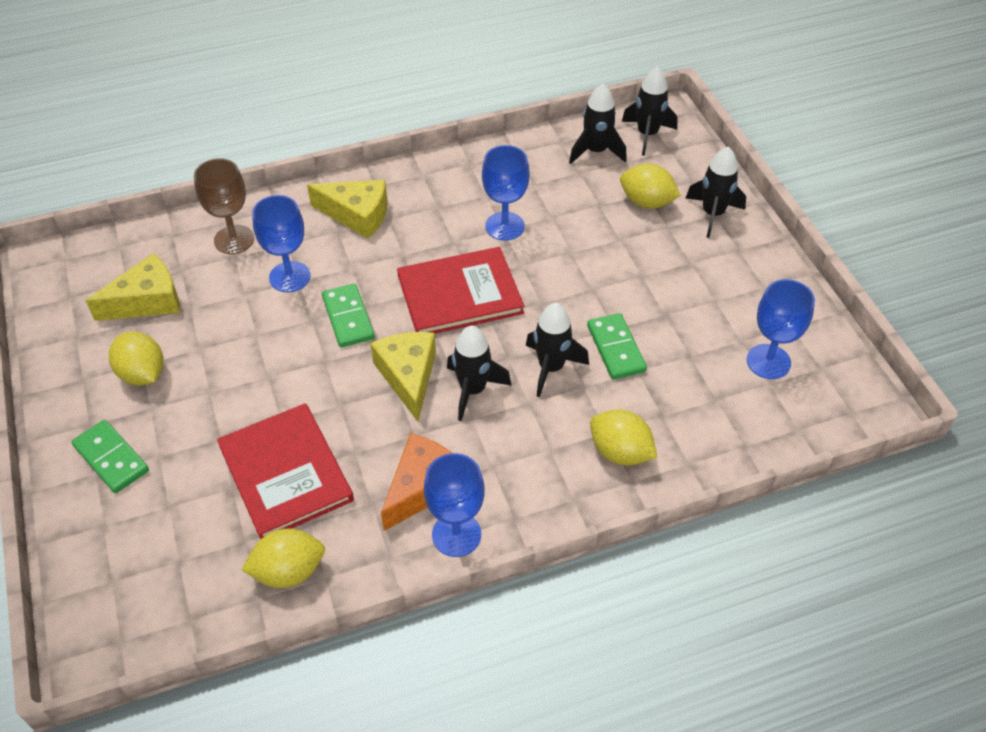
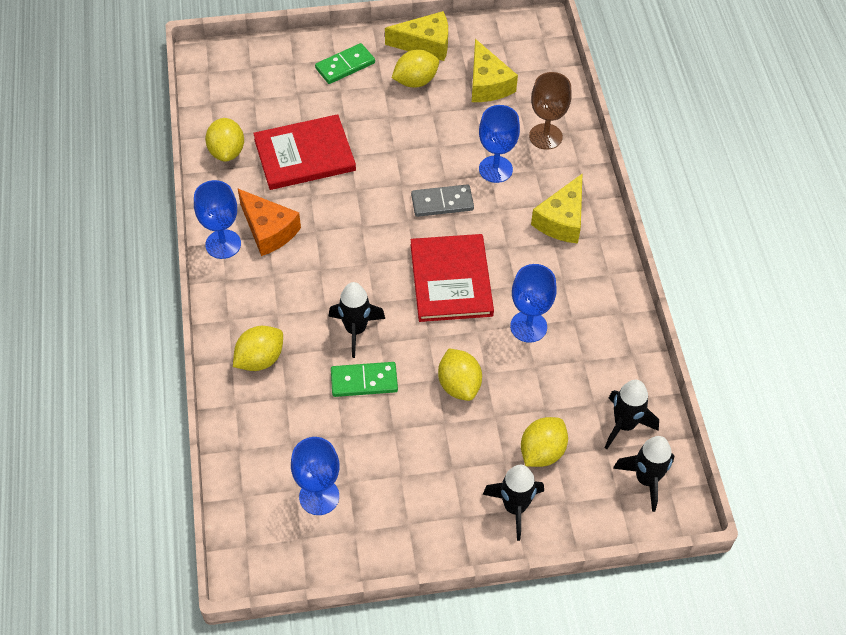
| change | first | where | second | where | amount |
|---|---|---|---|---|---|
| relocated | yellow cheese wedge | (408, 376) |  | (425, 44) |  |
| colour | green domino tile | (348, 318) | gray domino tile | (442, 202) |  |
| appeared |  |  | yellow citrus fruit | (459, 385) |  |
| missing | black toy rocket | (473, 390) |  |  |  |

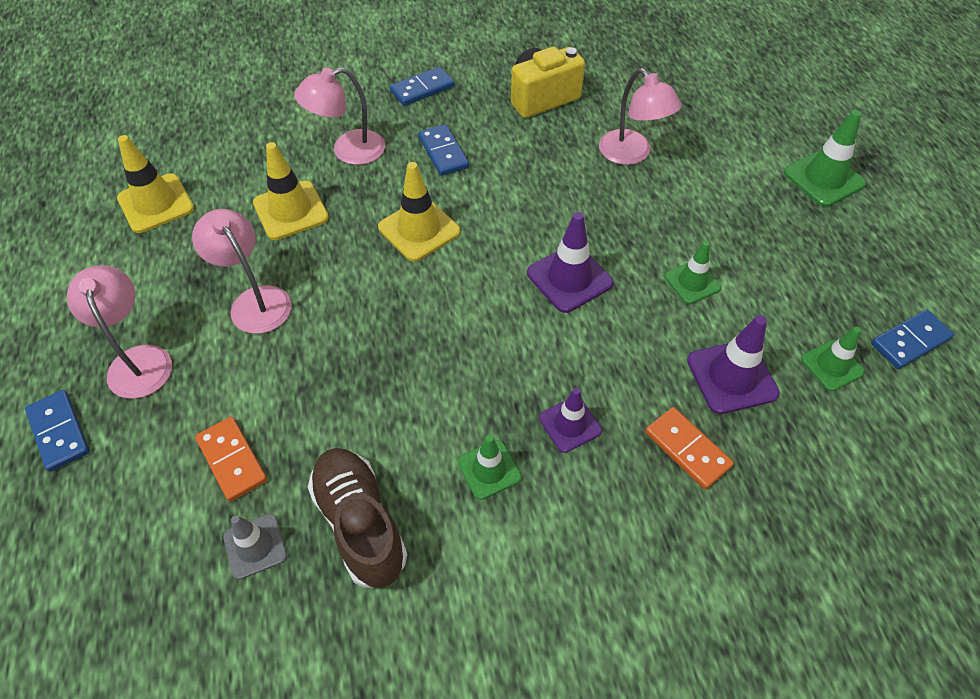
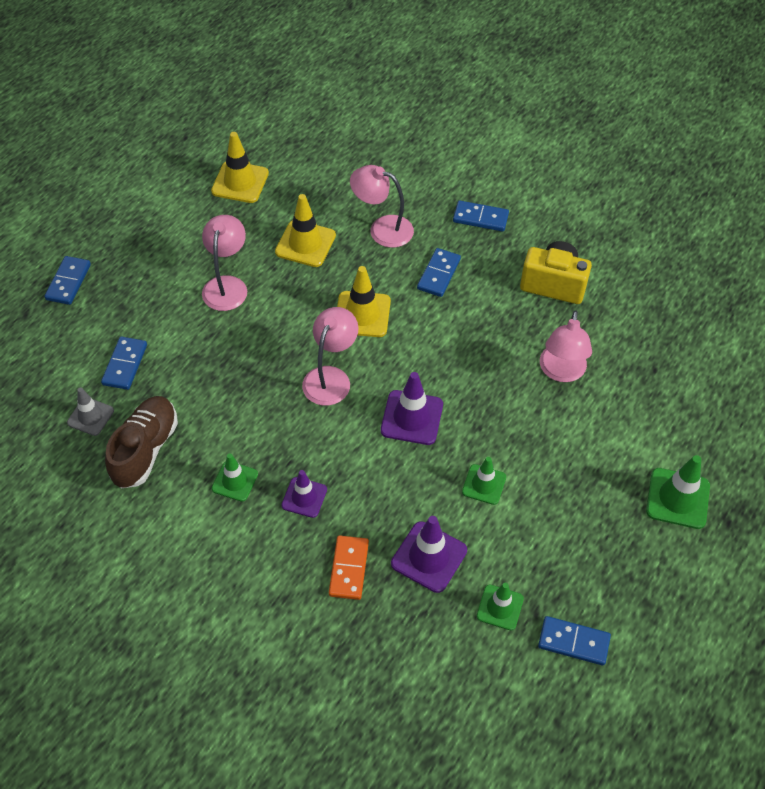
| change | first | where | second | where | amount |
|---|---|---|---|---|---|
| colour | orange-coloured domino tile | (232, 460) | cobalt domino tile | (125, 365) |  |
| relocated | rosy reading lamp | (138, 360) |  | (330, 377) |  |

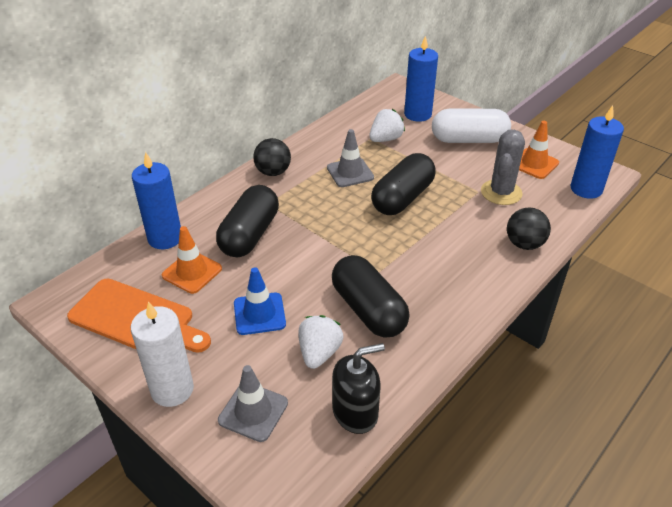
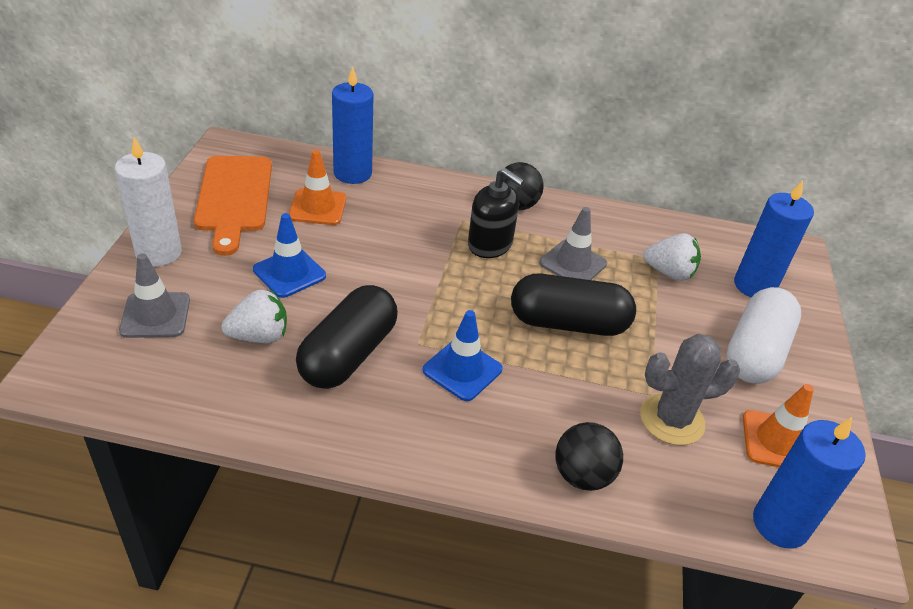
| change | first | where | second | where | amount |
|---|---|---|---|---|---|
| appeared |  |  | cobalt traffic cone | (462, 370) |  |
| relocated | black soap dispenser | (355, 412) |  | (490, 245) |  |
| spun | snow-white pill shape | (469, 139) |  | (755, 352) | 60 degrees clockwise |
| missing | black pill shape | (249, 235) |  |  |  |

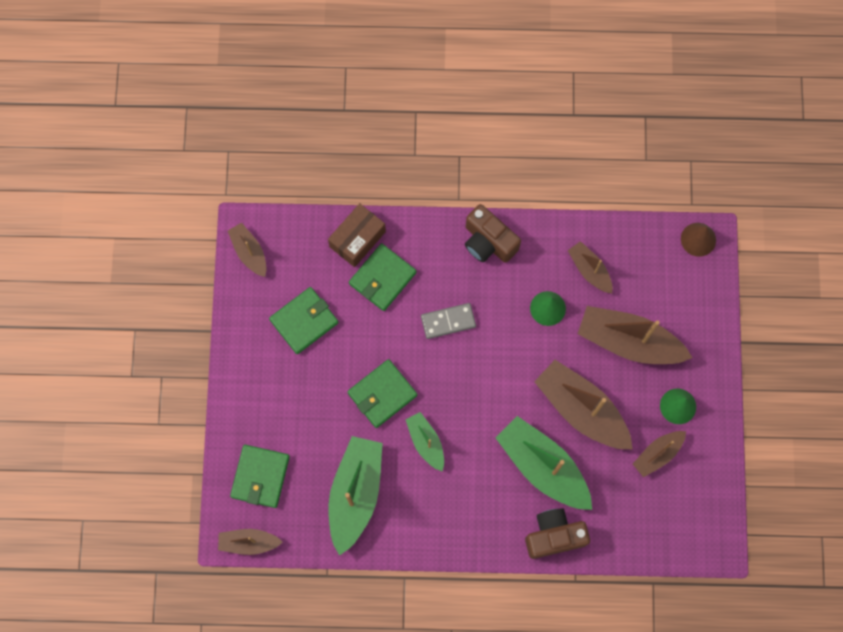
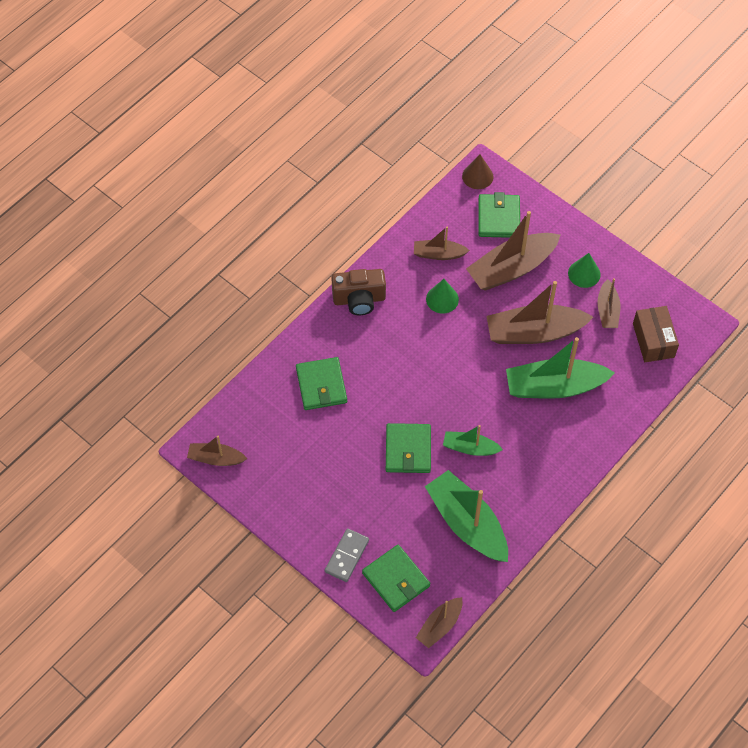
| change | first | where | second | where | amount |
|---|---|---|---|---|---|
| relocated | gray domino tile | (448, 321) |  | (347, 556) |  |
| relocated | green billfold | (304, 321) |  | (498, 218) |  |
| relocated | brown box | (357, 239) |  | (653, 340) |  |
| missing | brown compact camera | (554, 536) |  |  |  |

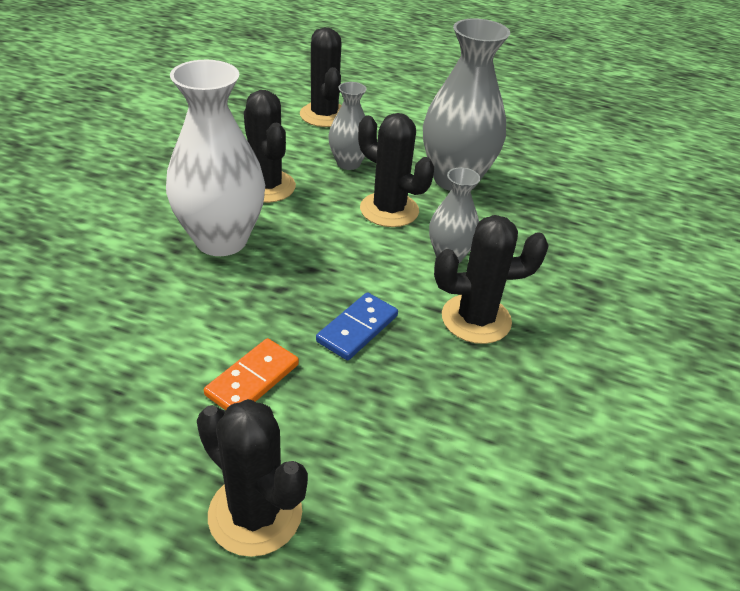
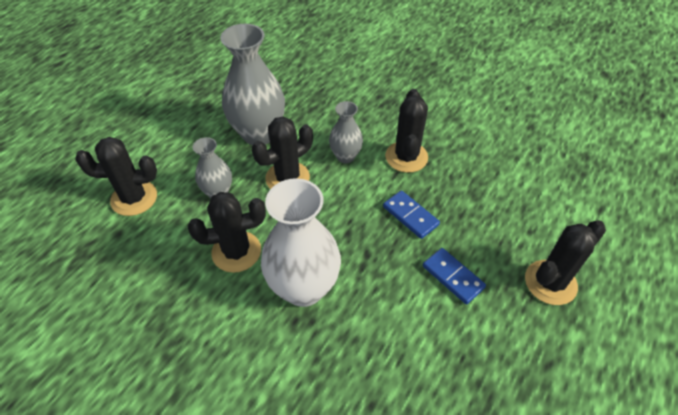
| change | first | where | second | where | amount |
|---|---|---|---|---|---|
| colour | orange-coloured domino tile | (252, 379) | cobalt domino tile | (453, 277) |  |

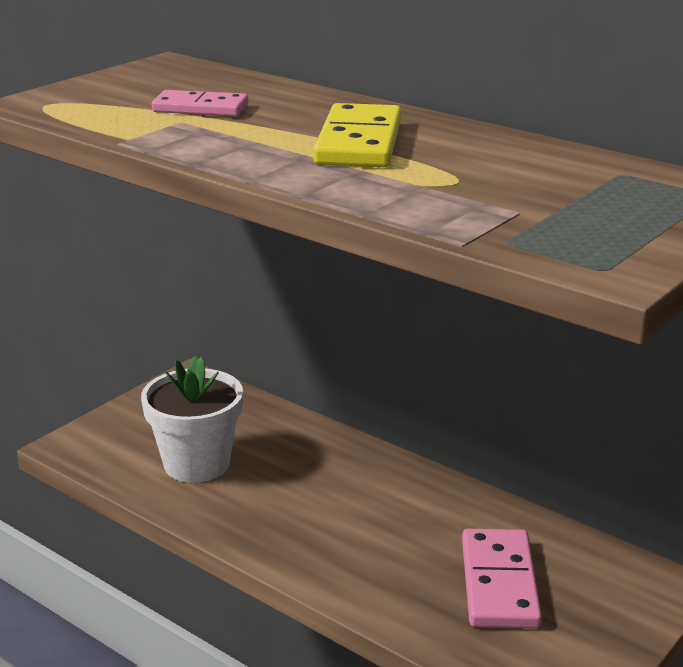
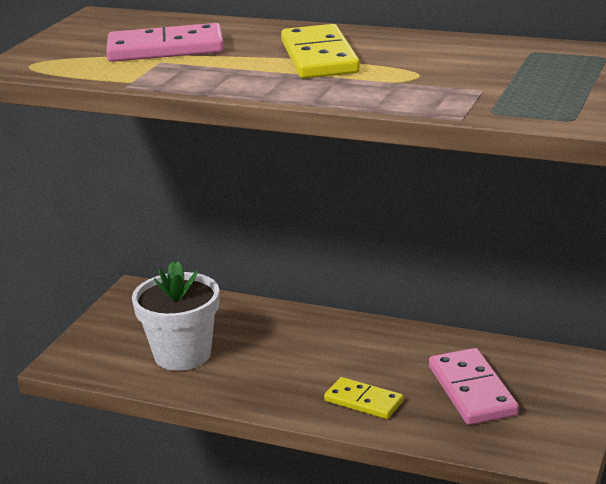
| change | first | where | second | where | amount |
|---|---|---|---|---|---|
| size | rosy domino tile | (200, 108) |  | (165, 49) | x1.52 |
| appeared |  |  | yellow domino tile | (363, 401) |  |

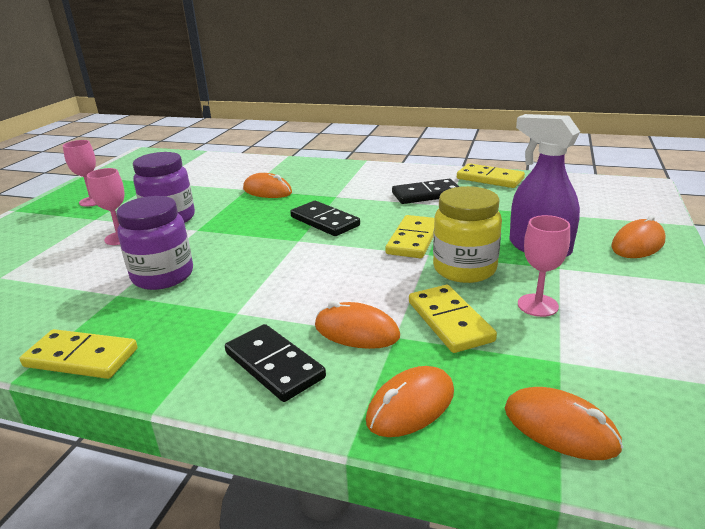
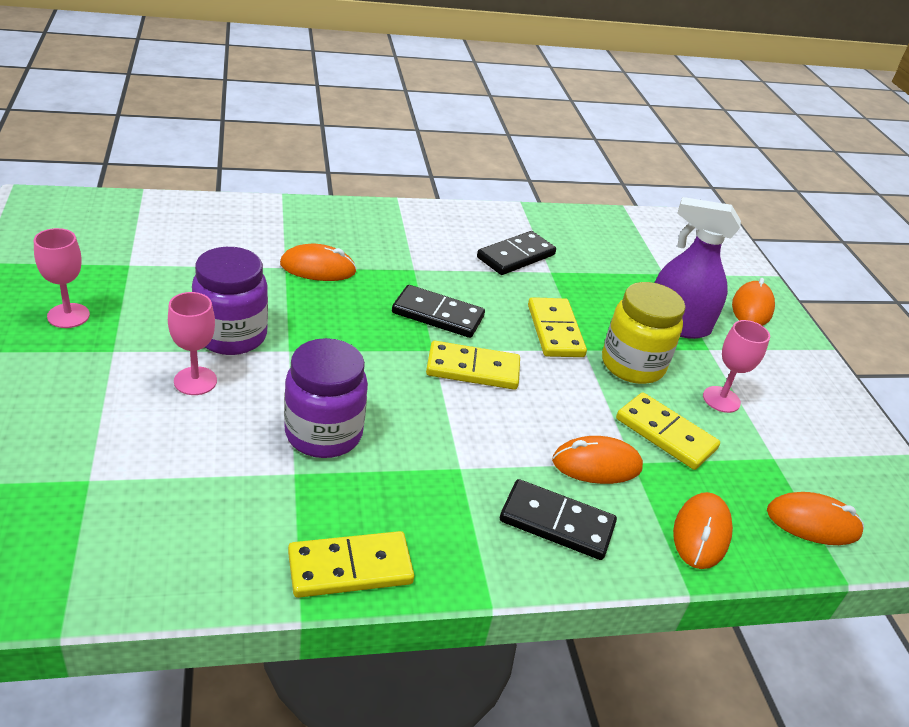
| change | first | where | second | where | amount |
|---|---|---|---|---|---|
| relocated | yellow domino tile | (489, 179) |  | (472, 369) |  |

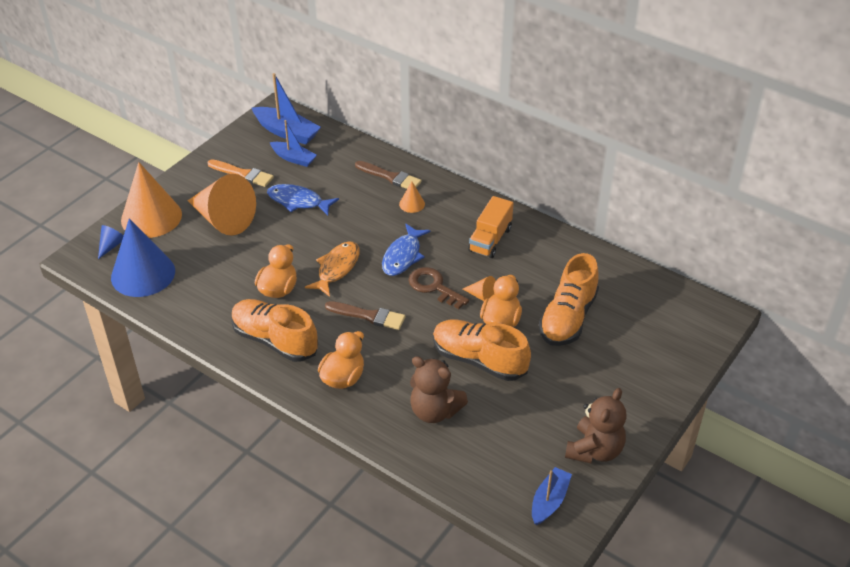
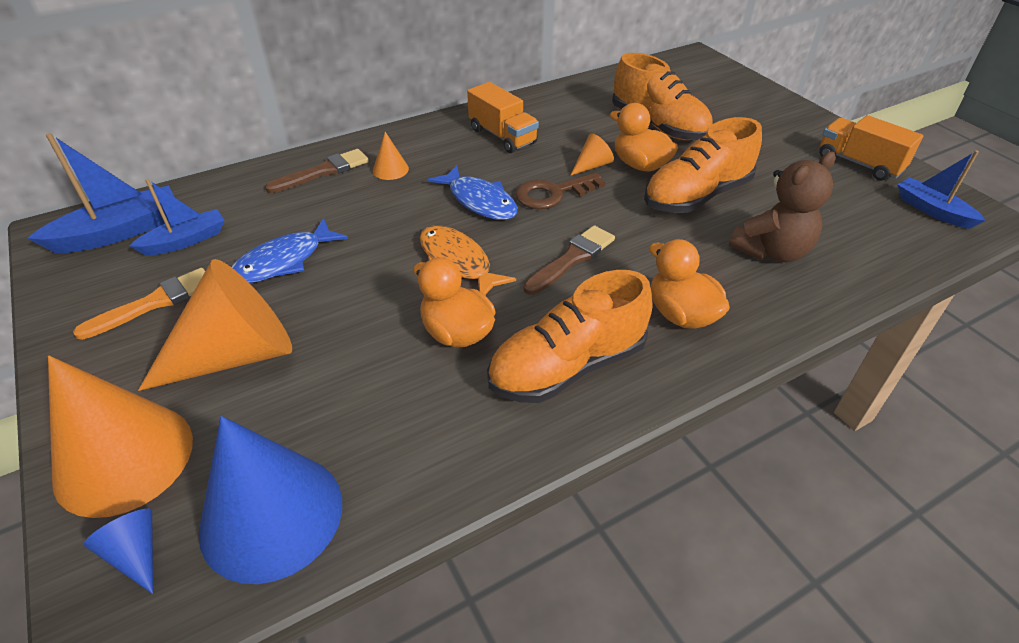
| change | first | where | second | where | amount |
|---|---|---|---|---|---|
| exchanged | brown teddy bear | (594, 450) | orange-coloured toy truck | (859, 163) |  |

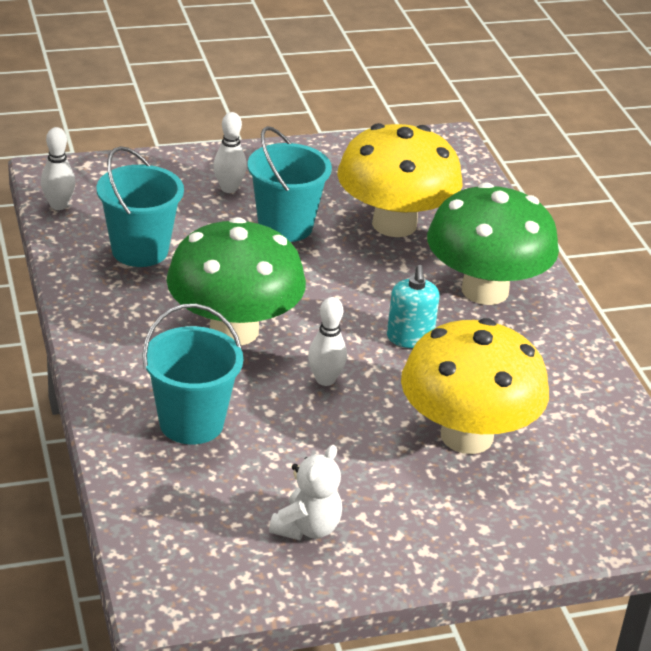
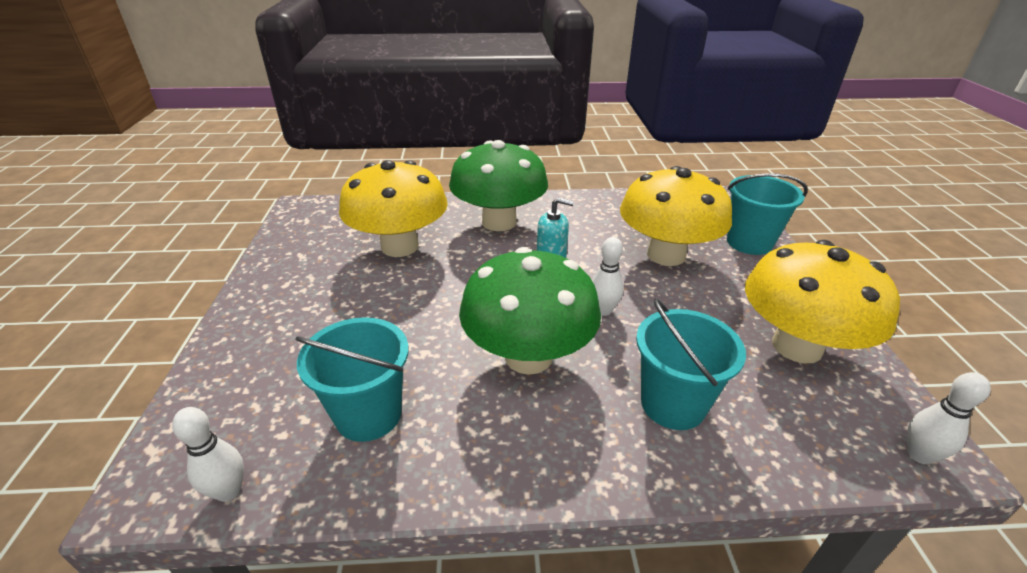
| change | first | where | second | where | amount |
|---|---|---|---|---|---|
| relocated | turquoise bucket | (285, 226) |  | (749, 242) |  |
| exchanged | snow-white teddy bear | (307, 528) | yellow fungus | (797, 346) |  |
| relocated | snow-white skittle | (229, 188) |  | (919, 455) |  |

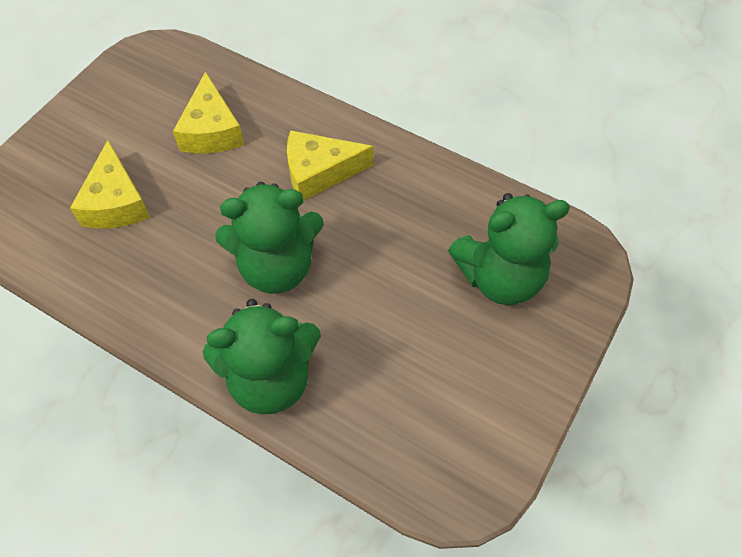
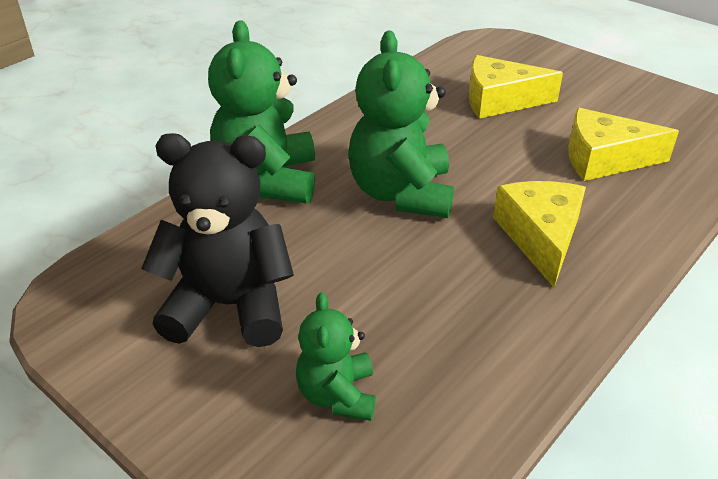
| change | first | where | second | where | amount |
|---|---|---|---|---|---|
| appeared |  |  | black teddy bear | (229, 306) |  |
| size | green teddy bear | (500, 277) |  | (337, 395) | x0.56 |

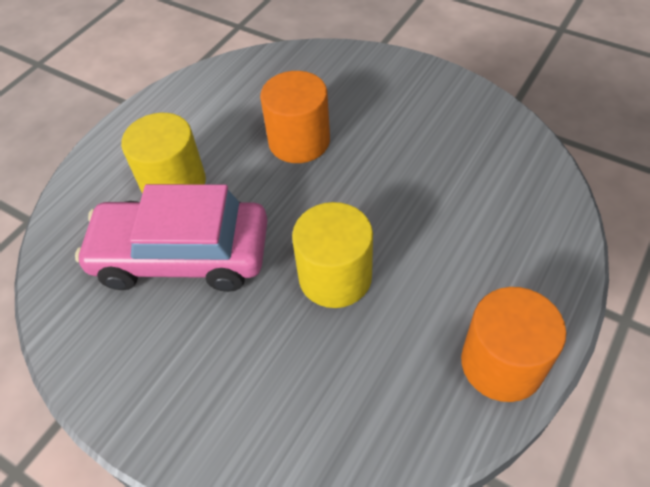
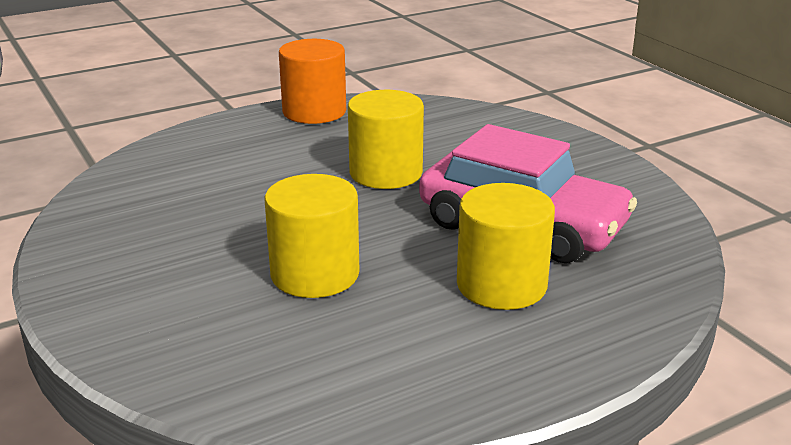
| change | first | where | second | where | amount |
|---|---|---|---|---|---|
| colour | orange-coloured cylinder | (299, 141) | yellow cylinder | (315, 274) |  |

